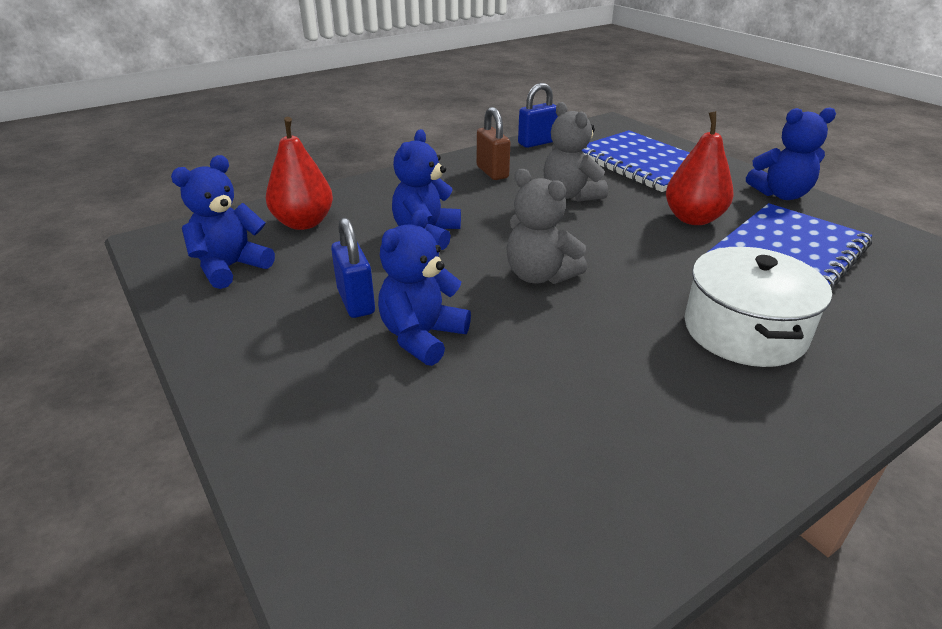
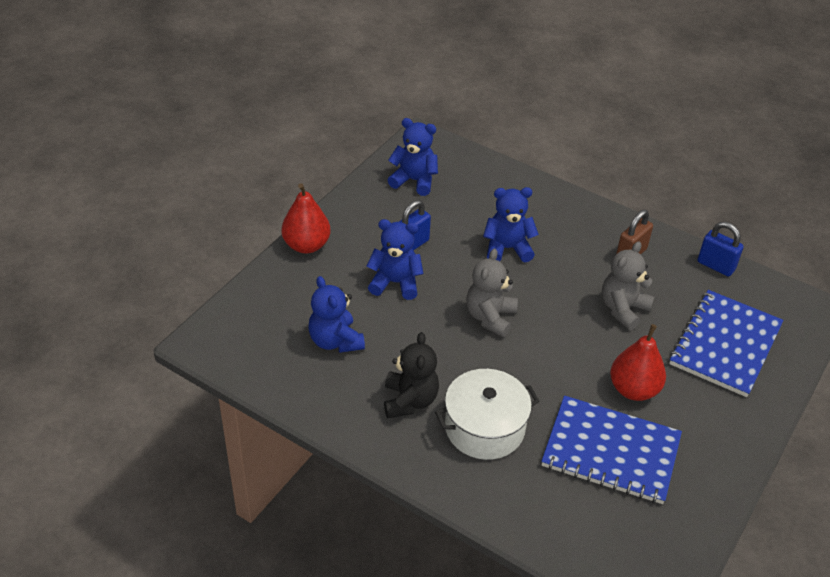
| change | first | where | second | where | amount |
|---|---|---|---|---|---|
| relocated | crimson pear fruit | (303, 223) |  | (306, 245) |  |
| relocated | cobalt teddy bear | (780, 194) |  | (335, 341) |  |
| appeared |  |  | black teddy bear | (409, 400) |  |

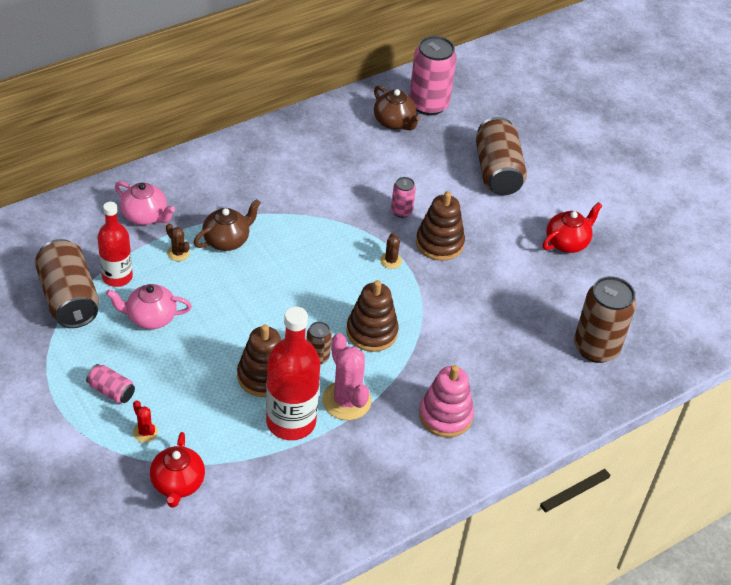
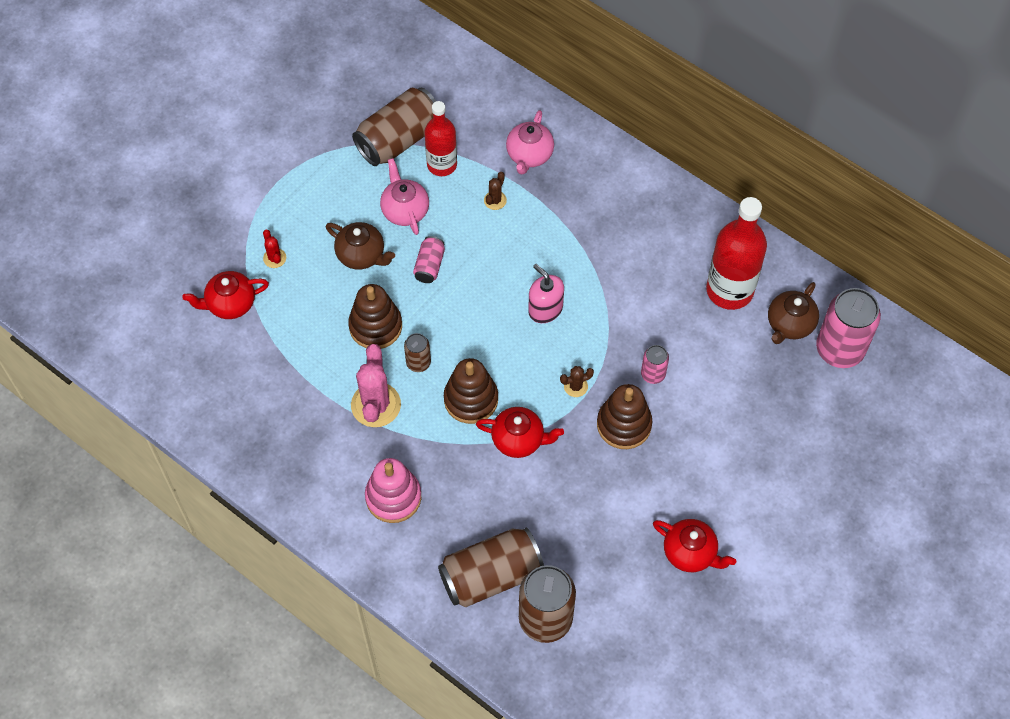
| change | first | where | second | where | amount |
|---|---|---|---|---|---|
| spun | crimson saguaro cactus | (145, 432) |  | (274, 258) | 60 degrees counterclockwise |
| relocated | brown china teapot | (227, 240) |  | (361, 255) |  |
| spun | rosy saguaro cactus | (346, 401) |  | (376, 405) | 45 degrees counterclockwise |
| relocated | rosy soda can | (111, 391) |  | (429, 265) |  |
| relocated | brown soda can | (497, 171) |  | (491, 576) |  |
| appeared |  |  | crimson china teapot | (519, 439) |  |
| appeared |  |  | rosy soap dispenser | (545, 309) |  |
| relocated | crimson bottle | (291, 422) |  | (729, 290) |  |

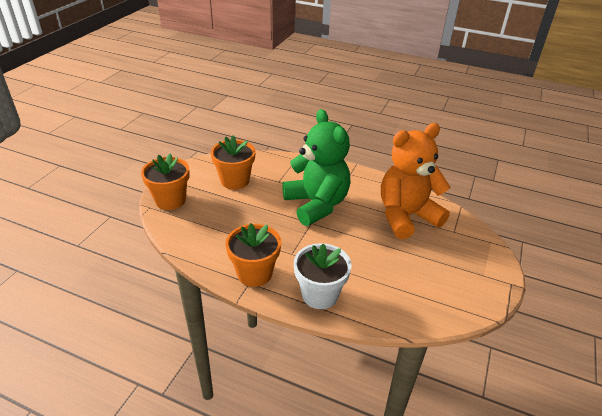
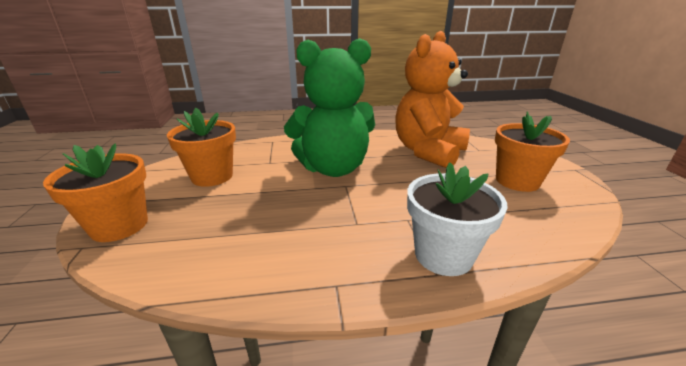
| change | first | where | second | where | amount |
|---|---|---|---|---|---|
| spun | green teddy bear | (316, 204) |  | (333, 168) | 135 degrees clockwise |
| relocated | orange-coloured plant pot | (254, 273) |  | (517, 181) |  |

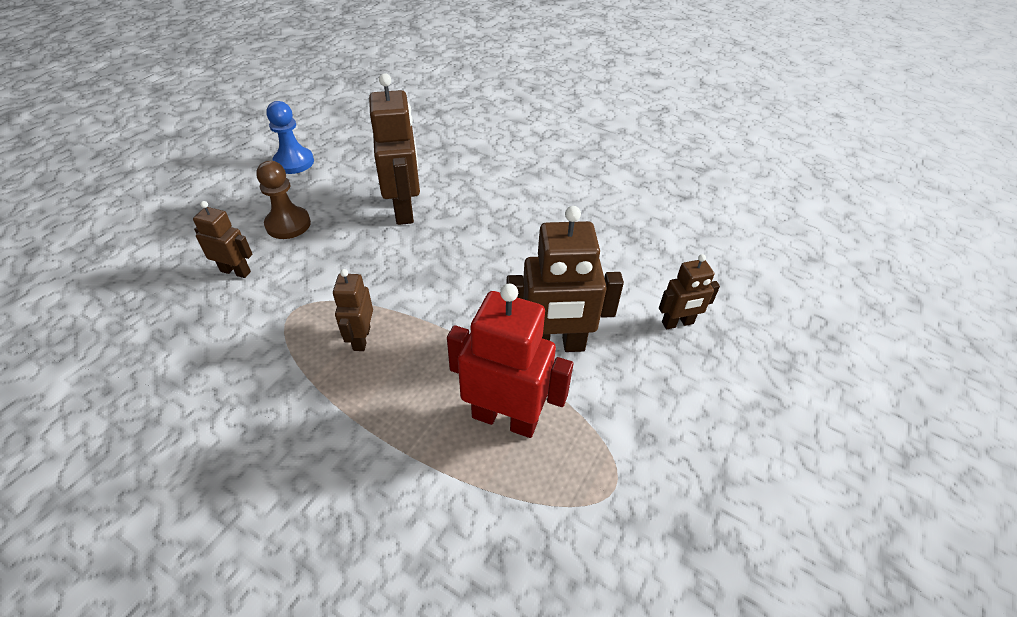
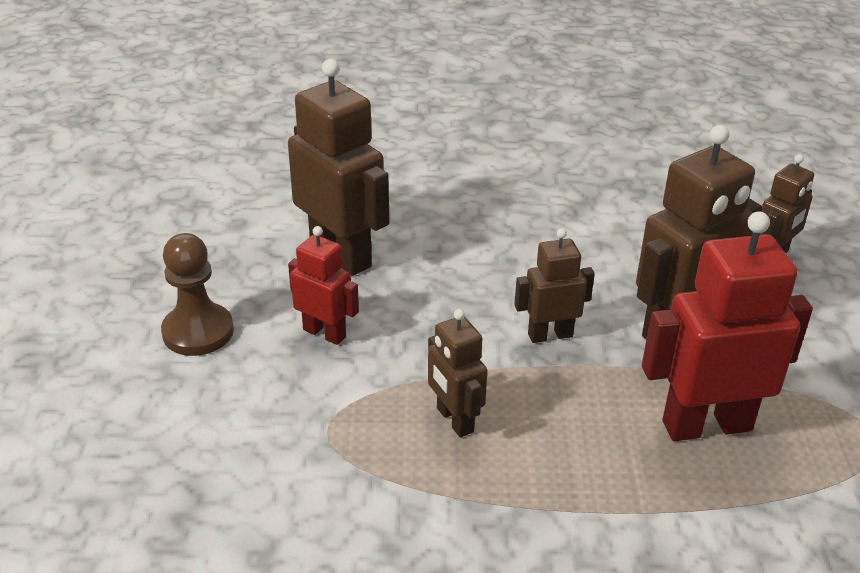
| change | first | where | second | where | amount |
|---|---|---|---|---|---|
| appeared |  |  | crimson robot | (324, 333) |  |
| relocated | brown robot | (236, 271) |  | (550, 335) |  |
| missing | cobalt game pawn | (294, 162) |  |  |  |

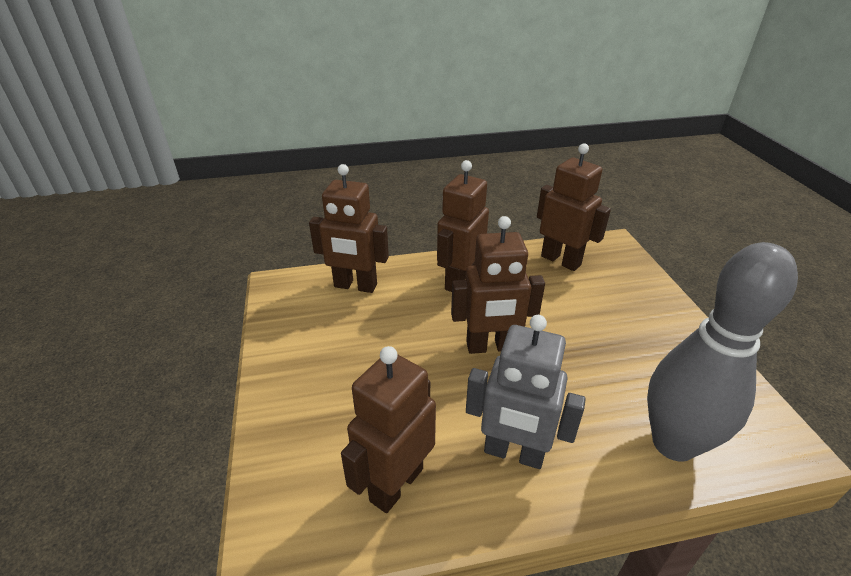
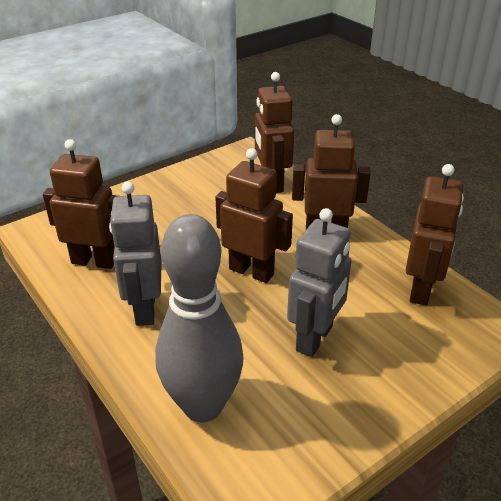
| change | first | where | second | where | amount |
|---|---|---|---|---|---|
| spun | brown robot | (490, 346) |  | (251, 271) | 150 degrees clockwise |
| appeared |  |  | gray robot | (315, 338) |  |

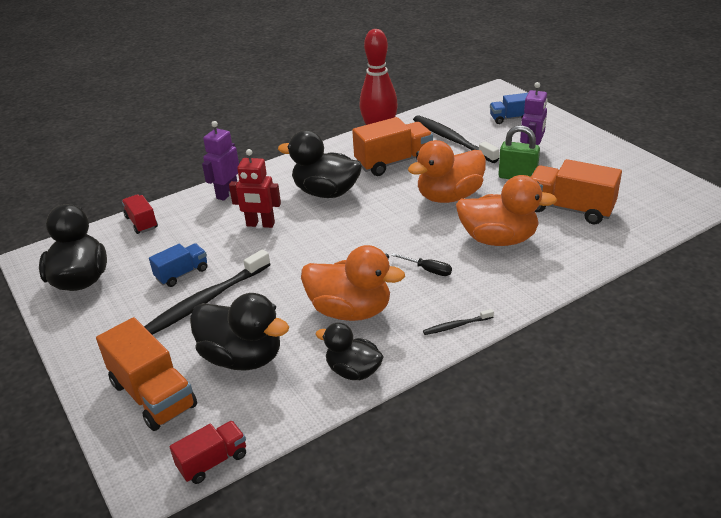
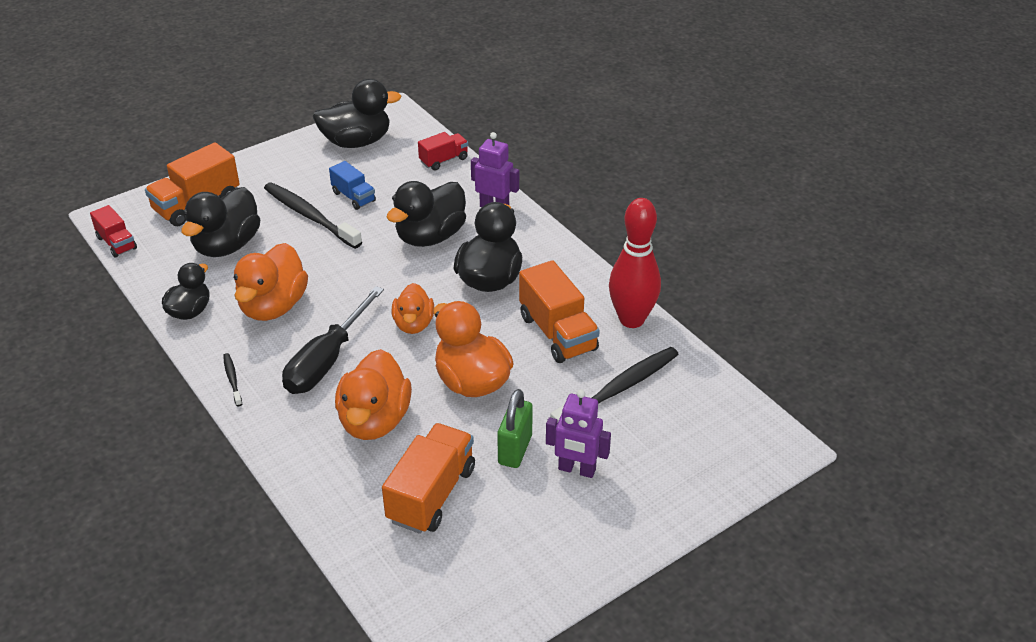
| change | first | where | second | where | amount |
|---|---|---|---|---|---|
| size | black hand screwdriver | (428, 270) |  | (326, 361) | x2.28 |
| exchanged | crimson robot | (260, 224) | black toy duck | (430, 236) |  |
| appeared |  |  | orange-coloured toy duck | (413, 324) |  |
| missing | cobalt toy truck | (510, 118) |  |  |  |

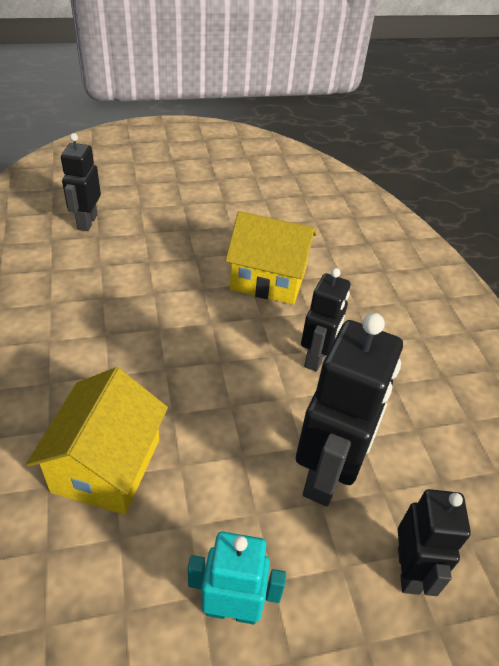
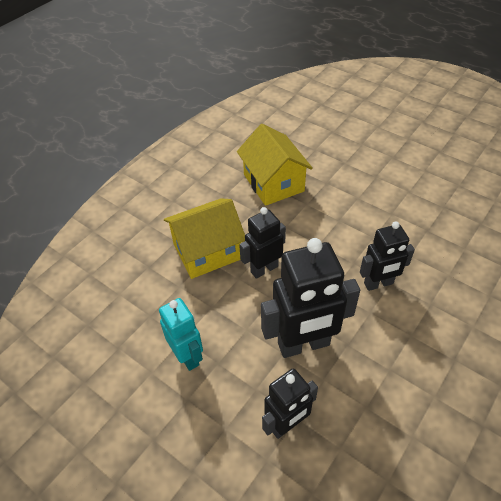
| change | first | where | second | where | amount |
|---|---|---|---|---|---|
| relocated | yellow house | (268, 279) |  | (273, 183) |  |
| relocated | black robot | (87, 222) |  | (264, 269) |  |

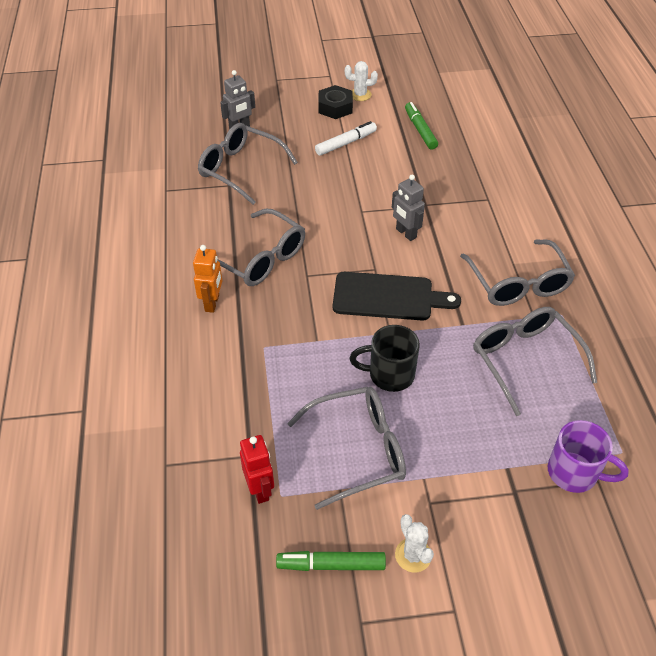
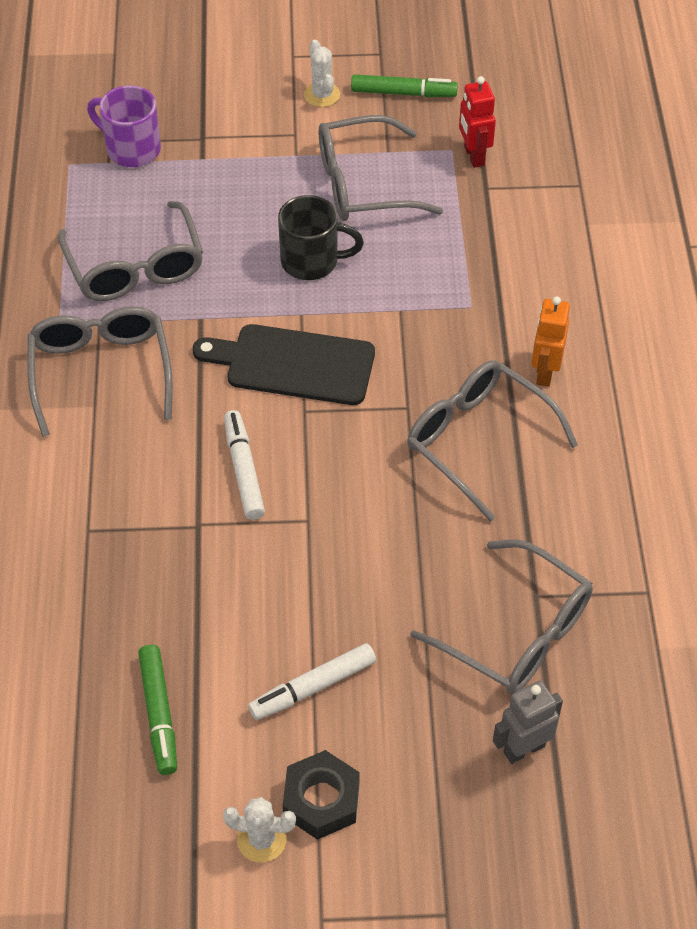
| change | first | where | second | where | amount |
|---|---|---|---|---|---|
| exchanged | gray robot | (405, 233) | snow-white marker | (244, 470) |  |

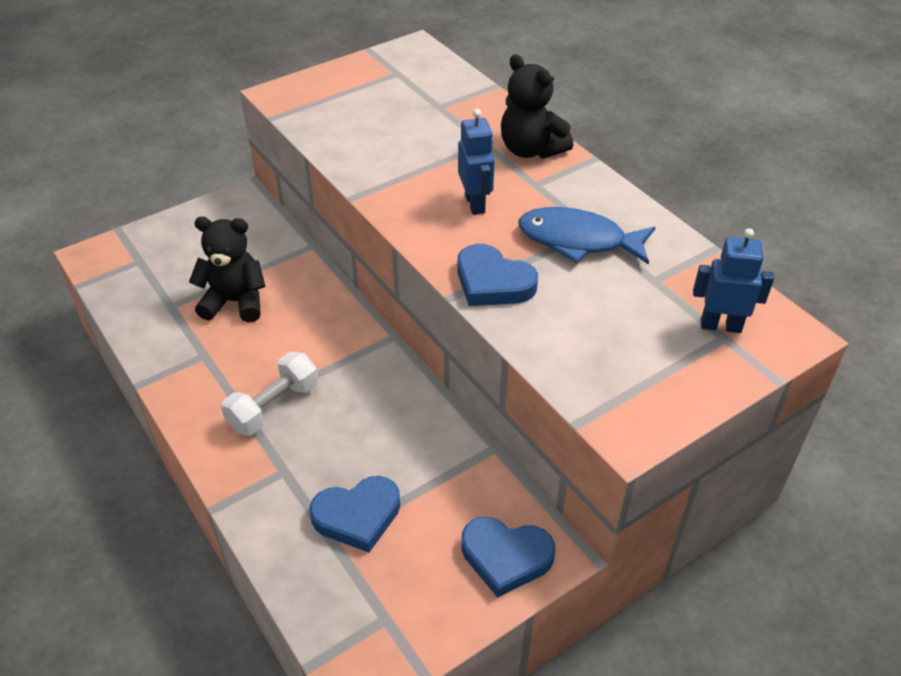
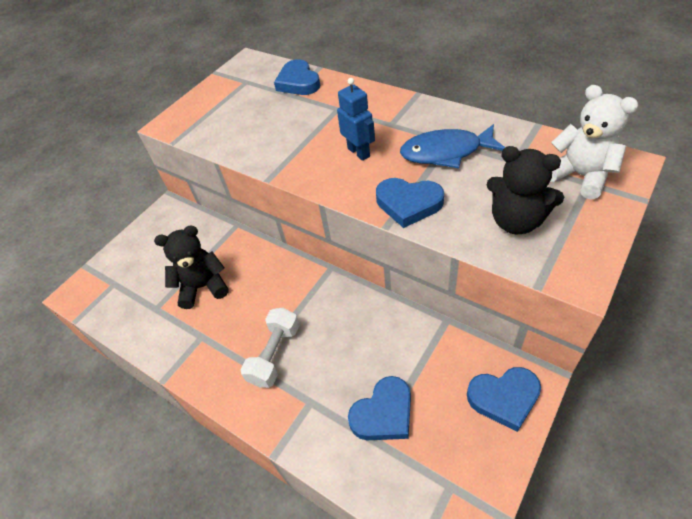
| change | first | where | second | where | amount |
|---|---|---|---|---|---|
| appeared |  |  | cobalt heart | (298, 82) |  |
| relocated | black teddy bear | (531, 150) |  | (516, 221) |  |
| exchanged | cobalt robot | (720, 325) | snow-white teddy bear | (580, 176) |  |

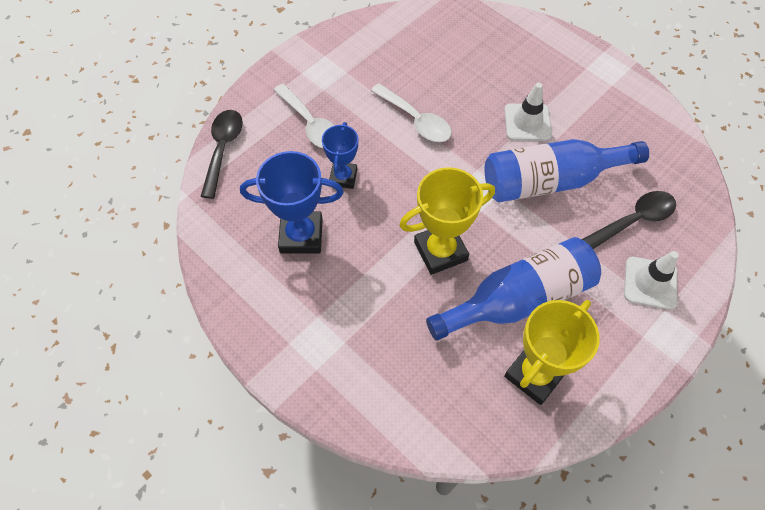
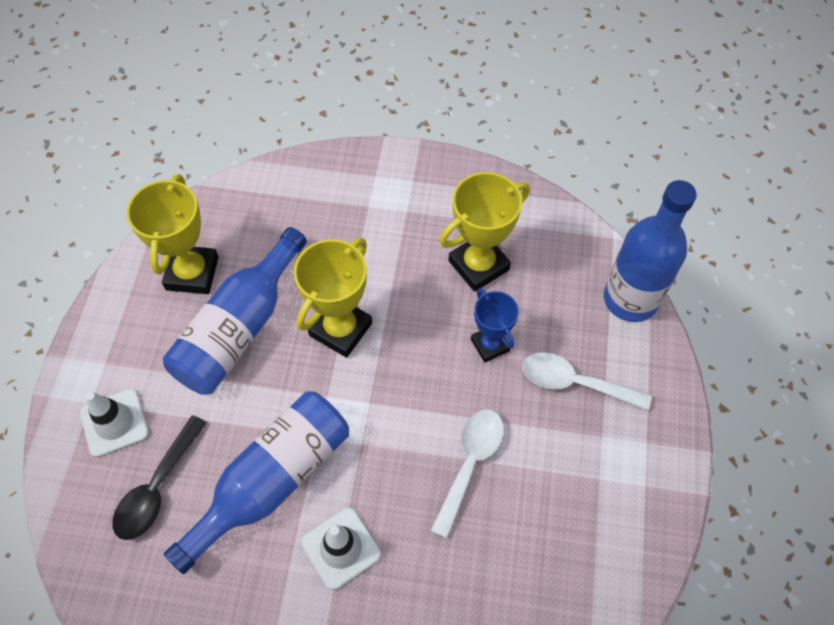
| change | first | where | second | where | amount |
|---|---|---|---|---|---|
| spun | snow-white tablespoon | (416, 120) |  | (470, 463) | 105 degrees clockwise |
| colour | cobalt trophy | (301, 235) | yellow trophy | (478, 265) |  |
| exchanged | black tablespoon | (223, 149) | cobalt bottle | (630, 299) |  |

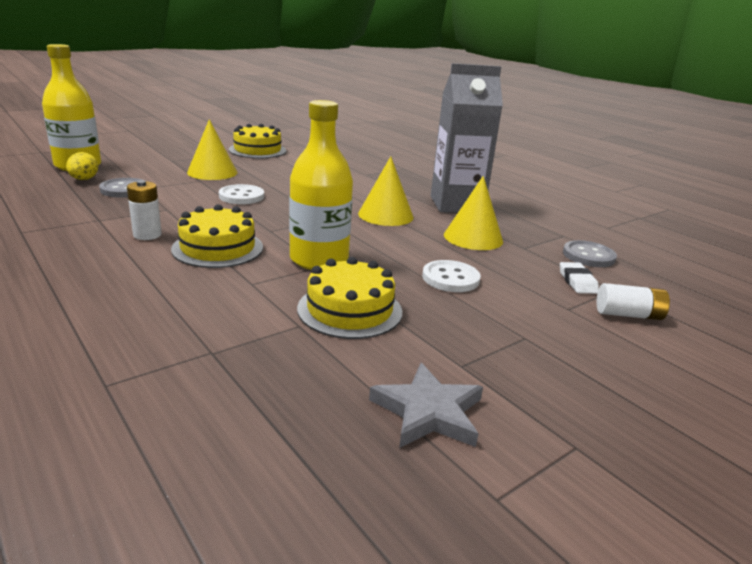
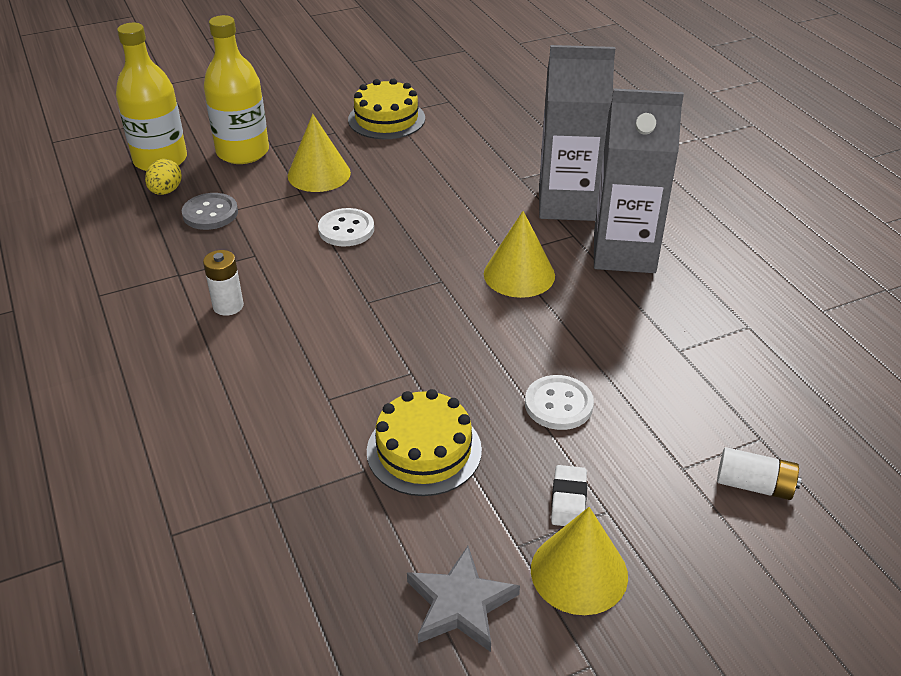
| change | first | where | second | where | amount |
|---|---|---|---|---|---|
| relocated | yellow bottle | (319, 259) |  | (243, 152) |  |
| relocated | yellow solid cone | (473, 237) |  | (579, 572) |  |
| appeared |  |  | gray carton | (567, 203) |  |
| relocated | snow-white gum eraser | (577, 282) |  | (568, 500) |  |
| missing | yellow layer cake | (217, 248) |  |  |  |
| missing | gray sewing button | (588, 256) |  |  |  |

